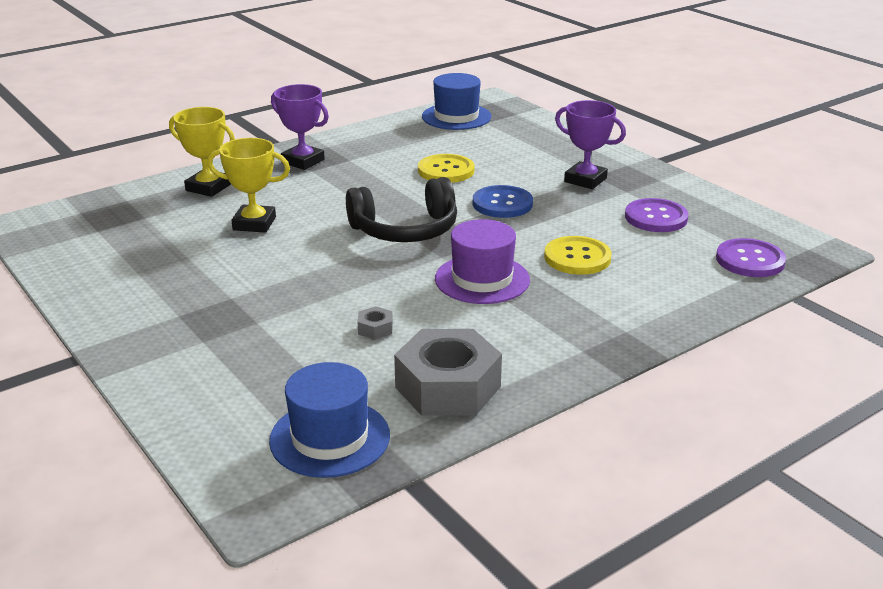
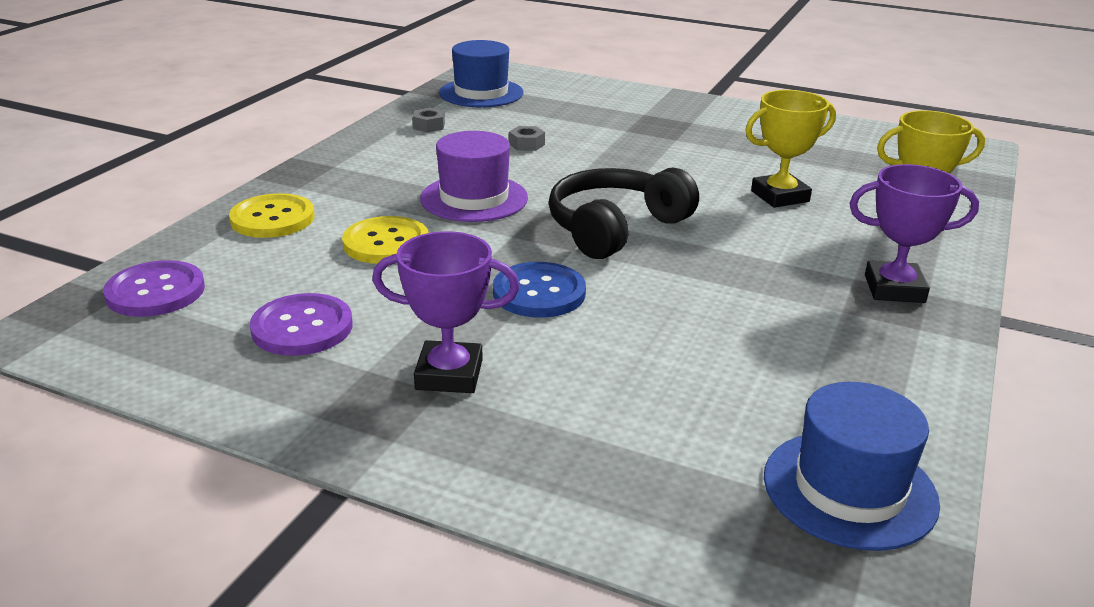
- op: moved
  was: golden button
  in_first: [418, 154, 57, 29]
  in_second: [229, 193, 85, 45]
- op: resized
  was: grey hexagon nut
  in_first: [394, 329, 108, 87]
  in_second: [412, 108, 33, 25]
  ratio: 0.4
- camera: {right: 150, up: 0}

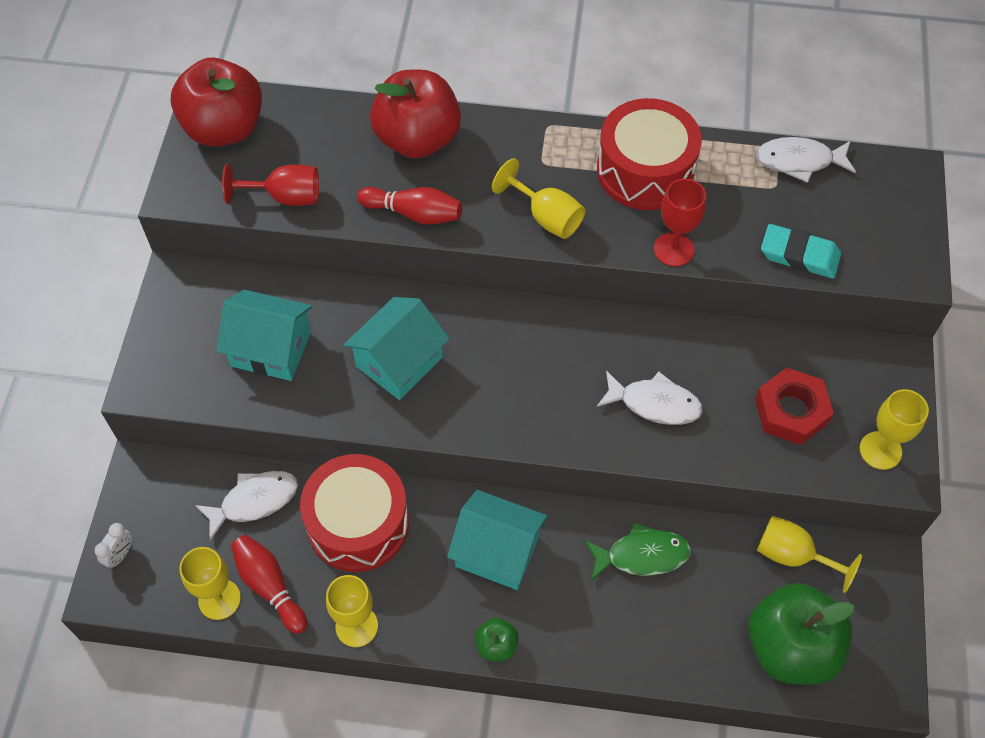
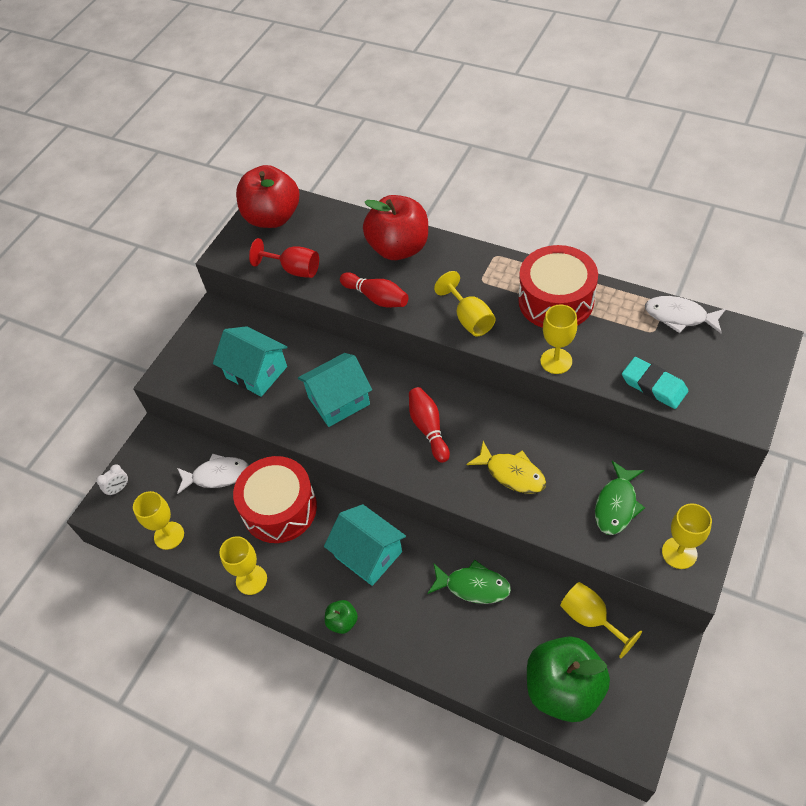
- op: moved
  was: crimson bowling pin
  in_first: [231, 535, 77, 99]
  in_second: [409, 387, 41, 76]
- op: replaced
  was: crimson hexagon nut
  now: emerald fish
  in_first: [755, 368, 79, 77]
  in_second: [595, 461, 50, 74]
- op: recoloured
  was: snow-white fish
  now: golden fish
  in_first: [597, 371, 106, 54]
  in_second: [466, 441, 80, 53]
- op: recoloured
  was: crimson chalice
  now: golden chalice
  in_first: [654, 179, 52, 88]
  in_second: [540, 304, 37, 70]
- camera: {right: 25, up: -5}

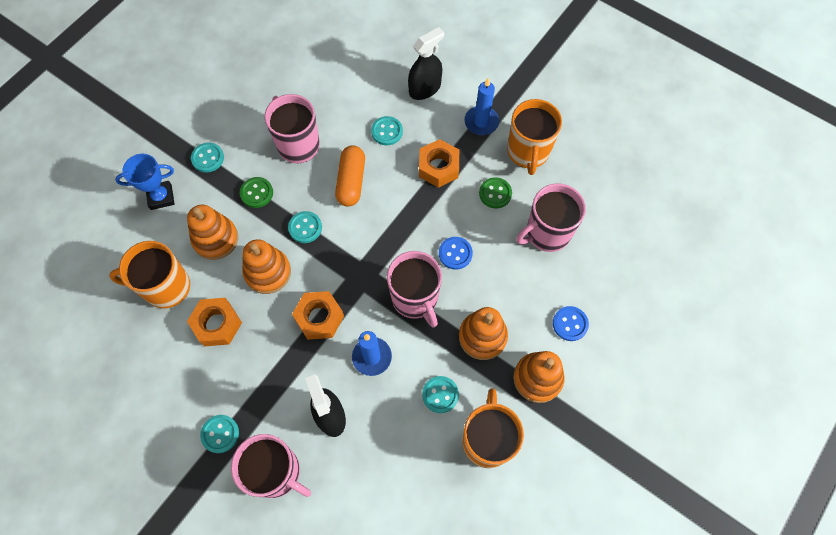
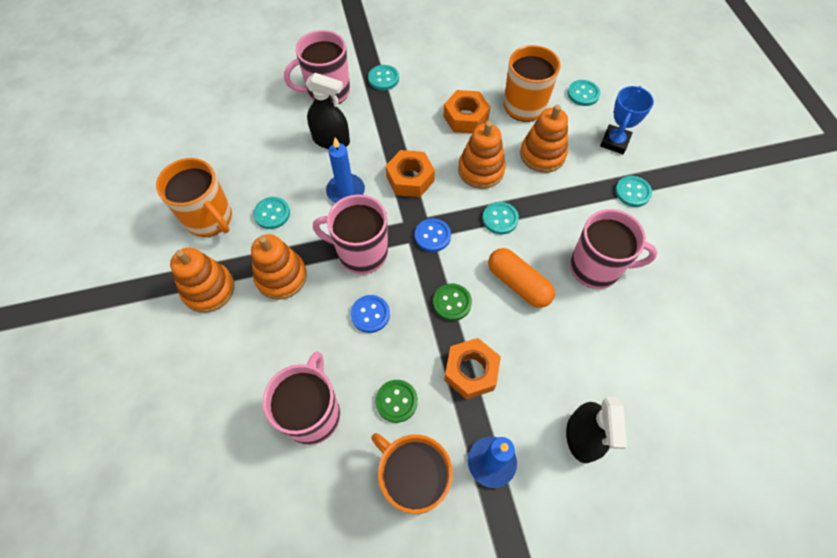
- op: moved
  was: emerald button
  in_first: [240, 177, 33, 31]
  in_second: [433, 284, 39, 37]
- op: moved
  was: turquoise button
  in_first: [371, 116, 32, 29]
  in_second: [568, 80, 32, 26]
- op: moved
  was: royal blue button
  in_first: [553, 306, 36, 35]
  in_second: [415, 218, 36, 34]
- camera: {right: 130, up: -5}

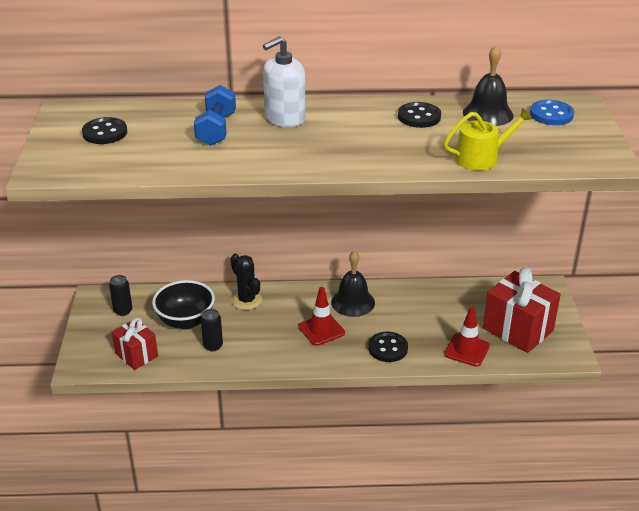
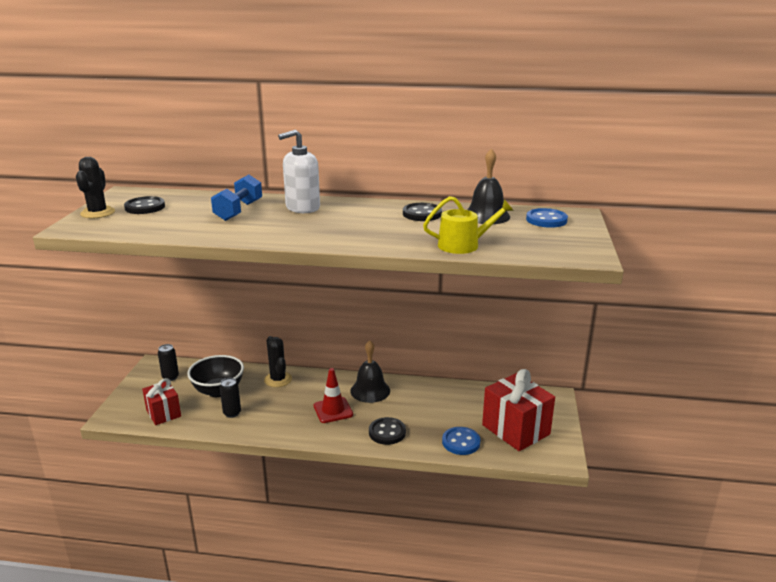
- op: added
  now: jet-black cactus
  in_second: [76, 157, 39, 61]
- op: replaced
  was: crimson traffic cone
  now: royal blue button
  in_first: [444, 307, 46, 60]
  in_second: [442, 427, 39, 28]
- camera: {right: 10, up: -10}

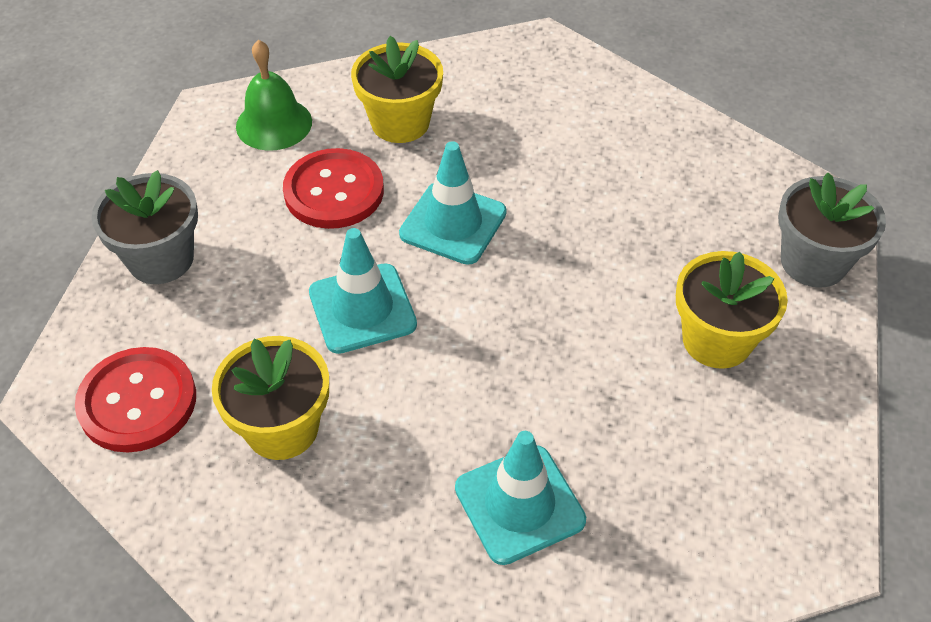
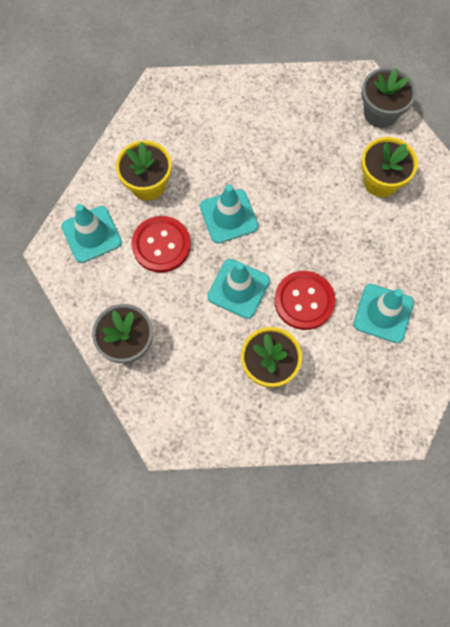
- op: moved
  was: crimson button
  in_first: [75, 347, 121, 106]
  in_second: [274, 271, 61, 59]
- op: replaced
  was: emerald bell
  now: turquoise traffic cone
  in_first: [236, 40, 76, 111]
  in_second: [61, 204, 61, 59]
- camera: {right: -45, up: 20}

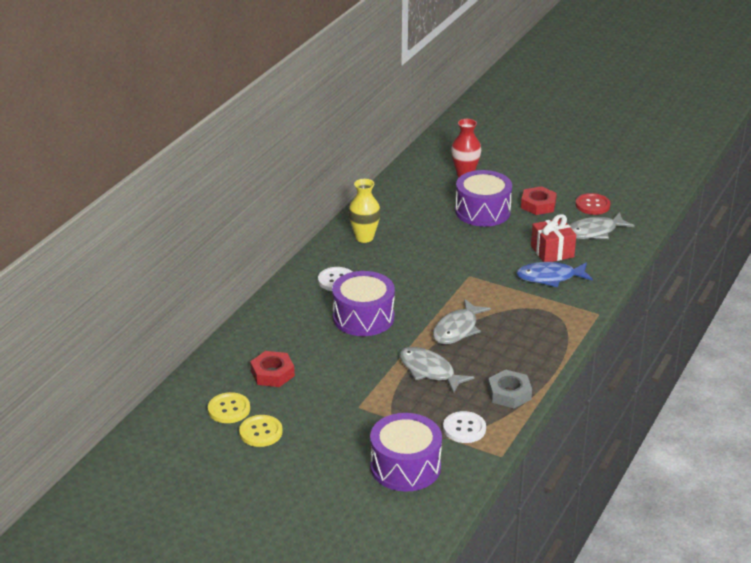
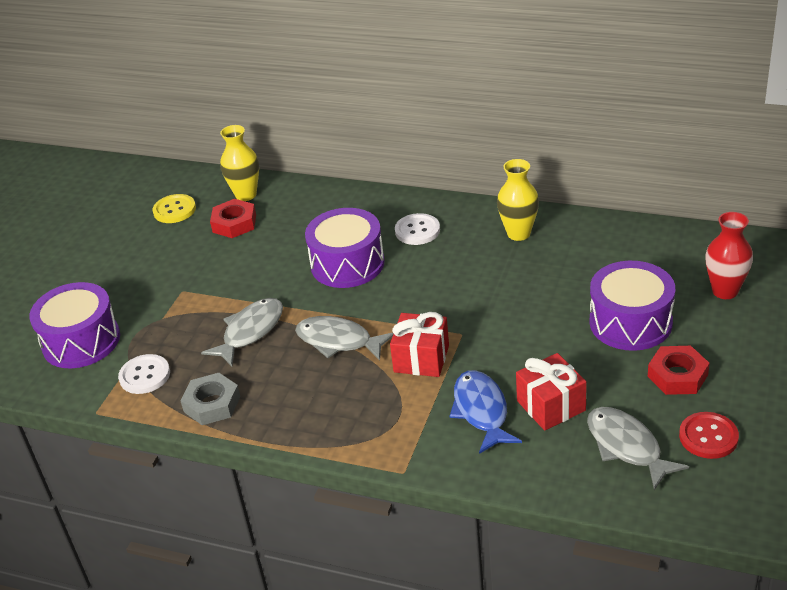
- op: removed
  was: golden button
  in_first: [239, 415, 44, 32]
- op: added
  now: golden flower vase
  in_second: [220, 125, 39, 76]
- op: added
  now: crimson wrapped gift
  in_second: [390, 312, 59, 65]
- camera: {right: 85, up: 5}

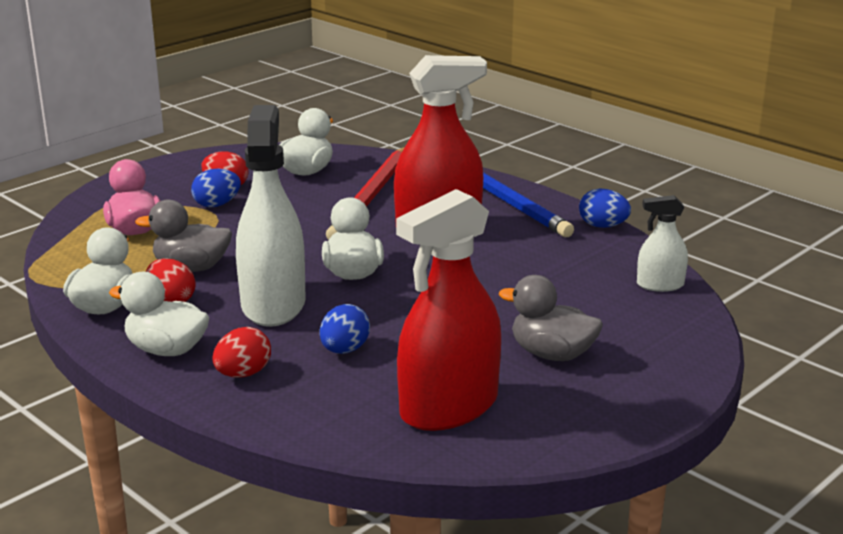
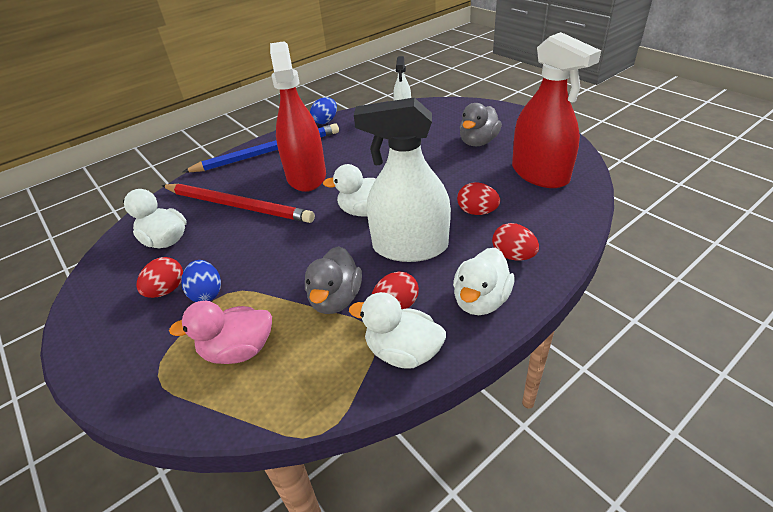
- op: recoloured
  was: royal blue toy egg
  now: crimson toy egg
  in_first: [320, 304, 50, 50]
  in_second: [457, 182, 43, 33]
- camera: {right: -80, up: 15}

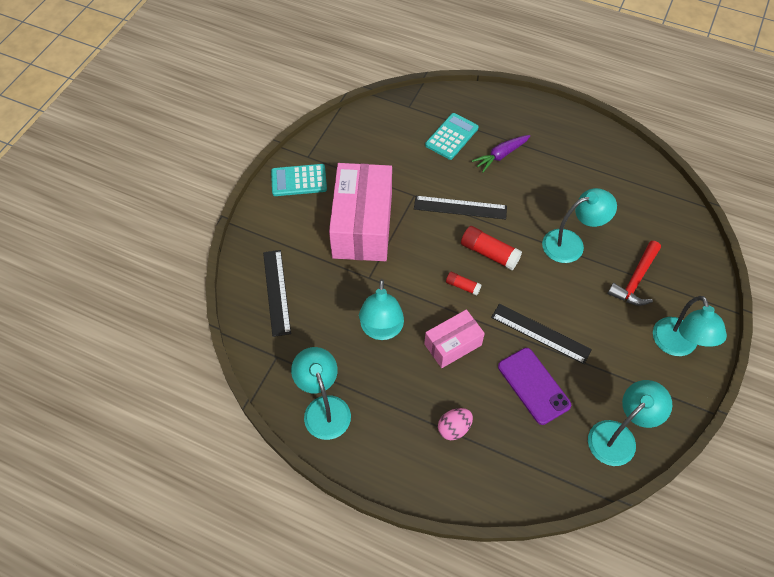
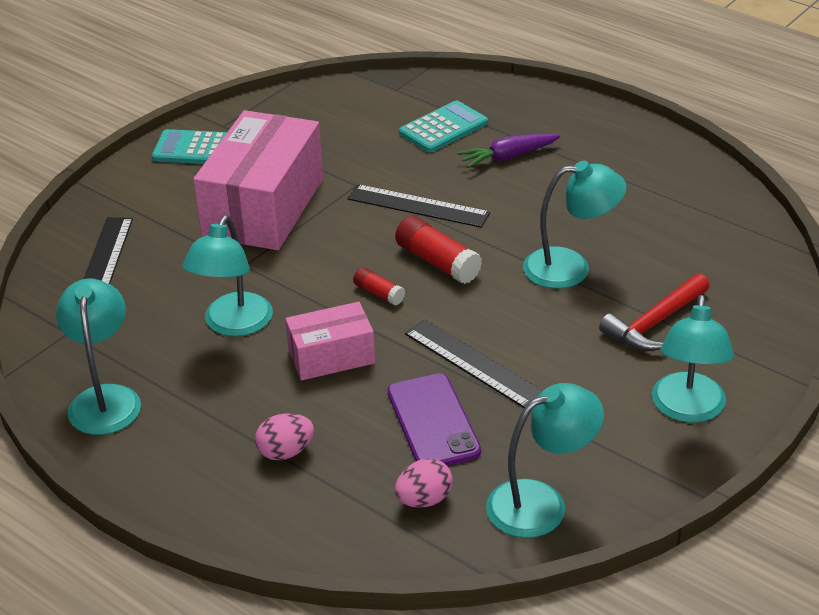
- op: added
  now: pink toy egg
  in_second: [395, 458, 58, 49]
- camera: {right: 15, up: -20}

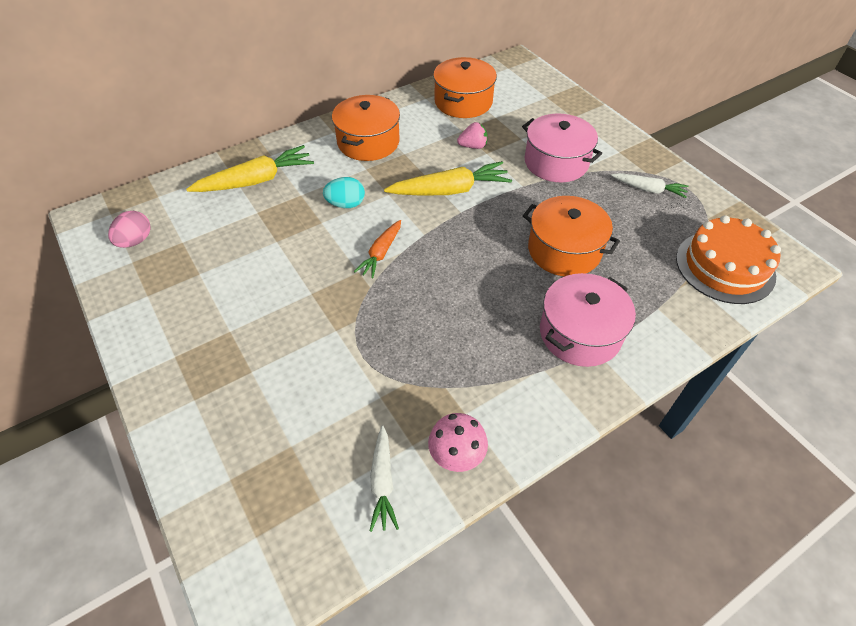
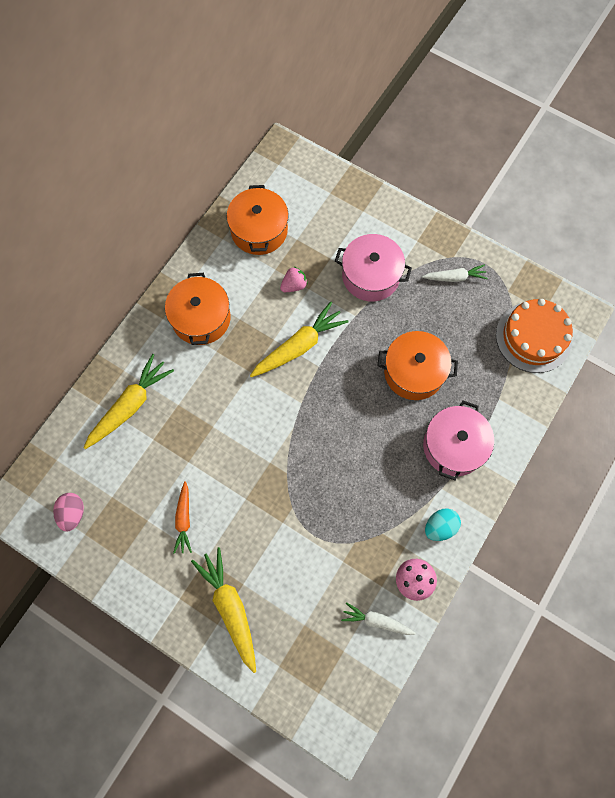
- op: added
  now: golden root vegetable
  in_second: [191, 547, 65, 126]
- op: moved
  was: turquoise toy egg
  in_first: [323, 177, 42, 31]
  in_second: [425, 508, 36, 33]
- op: moved
  was: bright orange root vegetable
  in_first: [354, 220, 47, 59]
  in_second: [173, 481, 19, 73]
- op: turned
  was: snow-white root vegetable
  in_first: [370, 425, 29, 107]
  in_second: [341, 602, 75, 33]
  clockwise: 135
- camera: {right: -25, up: 20}

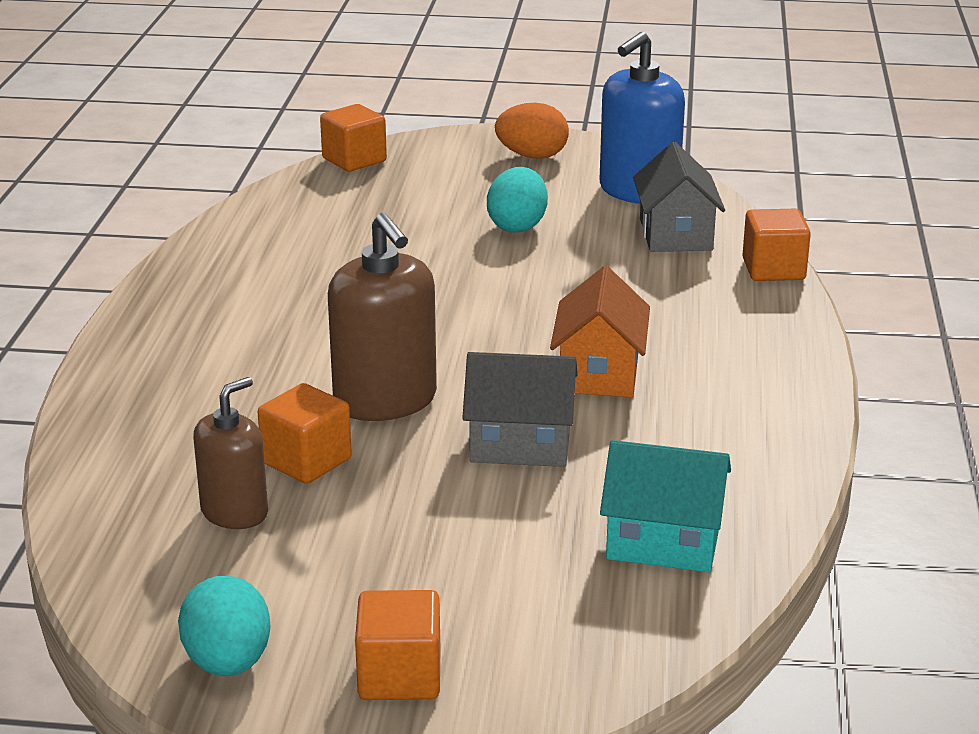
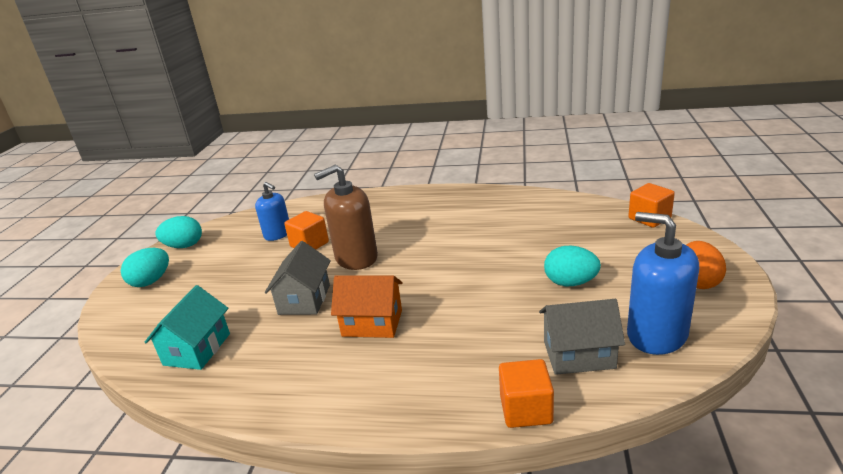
- op: replaced
  was: bright orange block
  now: turquoise toy egg
  in_first: [355, 590, 85, 110]
  in_second: [121, 248, 48, 39]
- op: recoloured
  was: brown soap dispenser
  now: royal blue soap dispenser
  in_first: [193, 377, 75, 152]
  in_second: [255, 182, 34, 59]
- camera: {right: 95, up: 0}

